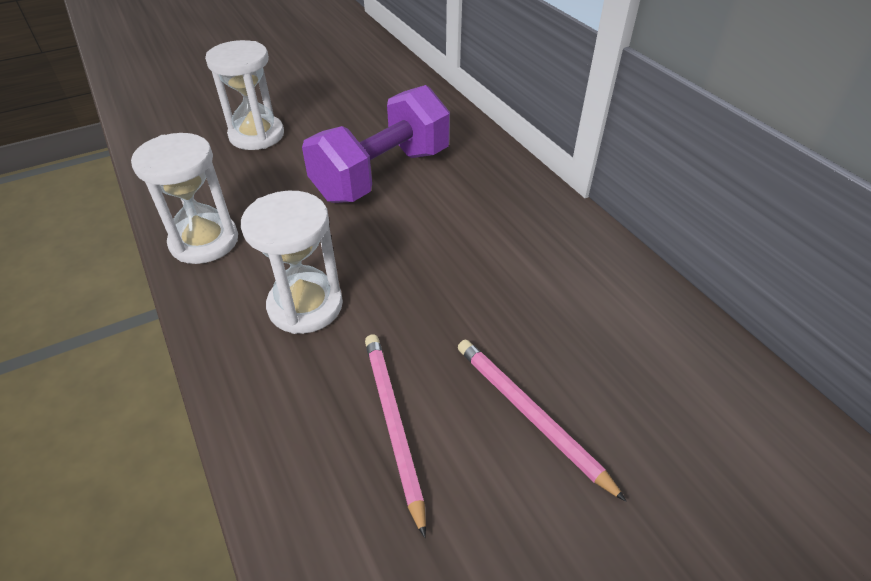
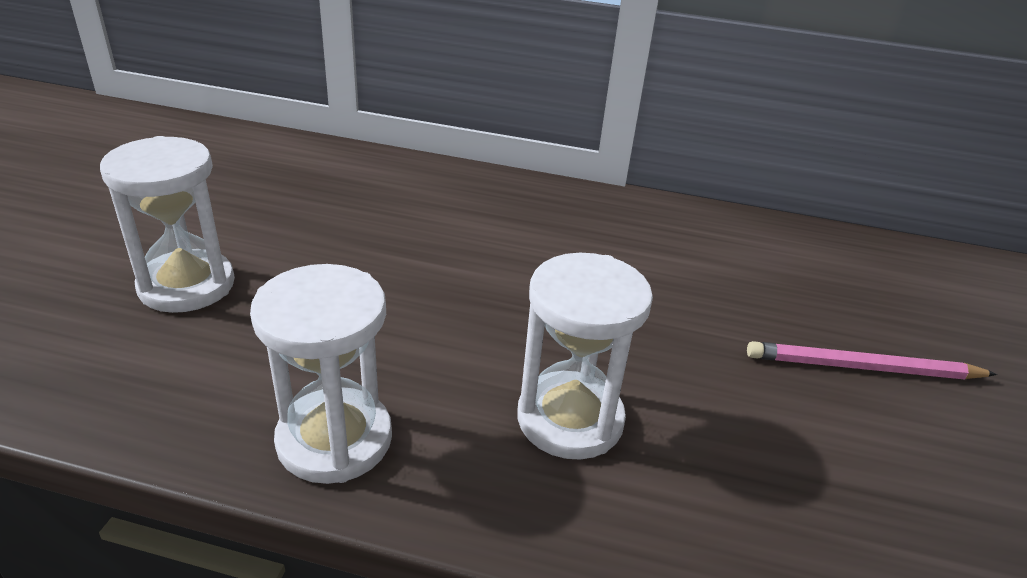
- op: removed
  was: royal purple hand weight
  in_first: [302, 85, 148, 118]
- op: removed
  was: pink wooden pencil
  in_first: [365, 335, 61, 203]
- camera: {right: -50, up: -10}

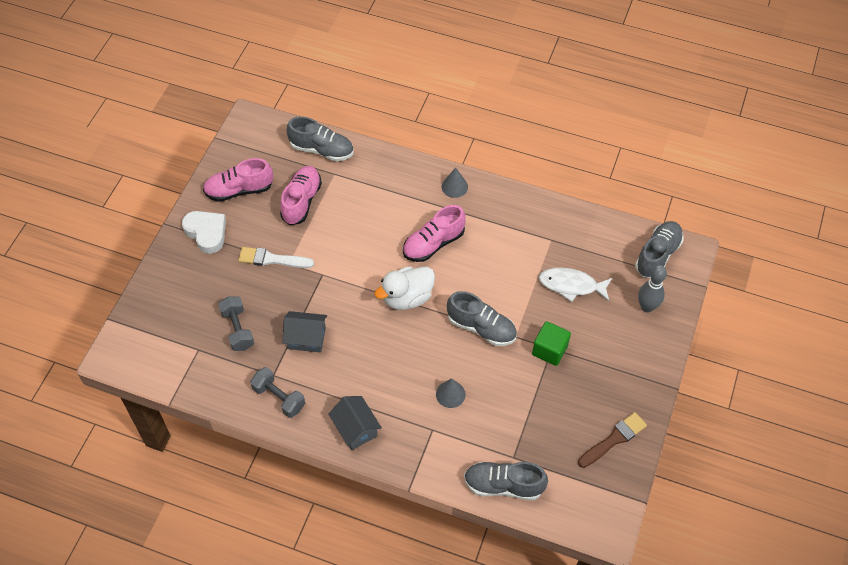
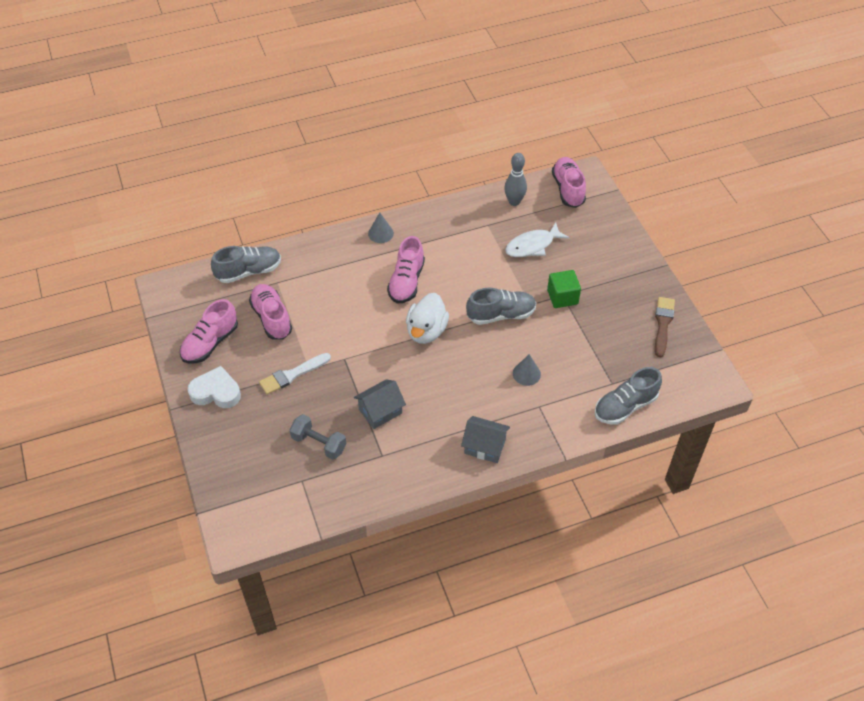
- op: removed
  was: grey hand weight
  in_first: [250, 367, 55, 51]
- op: moved
  was: grey bowling pin
  in_first: [638, 265, 29, 48]
  in_second: [504, 153, 23, 53]
- op: recoloured
  was: grey sneaker
  now: pink sneaker
  in_first: [635, 221, 49, 57]
  in_second: [552, 157, 34, 51]
- camera: {right: -40, up: -5}

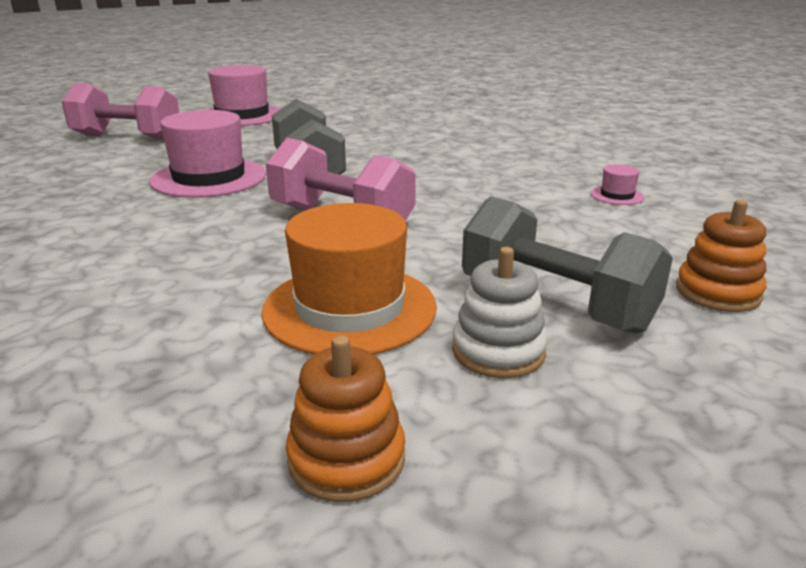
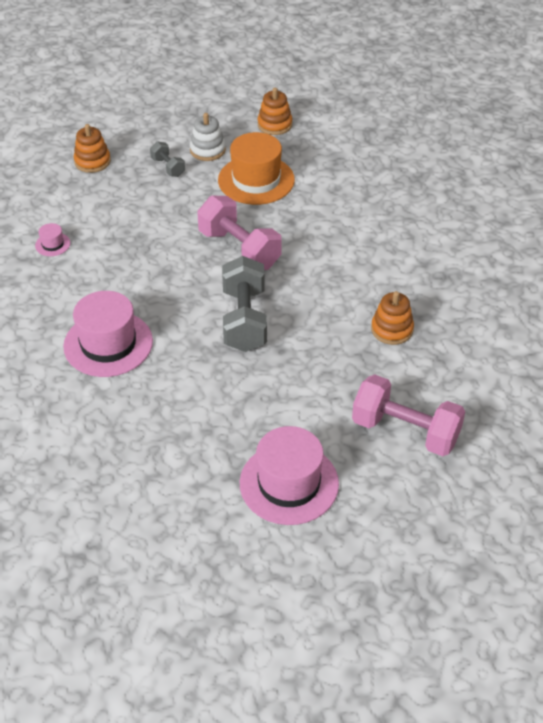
- op: added
  now: bright orange stacking rings
  in_second: [371, 291, 43, 54]
- op: moved
  was: pink tall hat
  in_first: [149, 110, 117, 88]
  in_second: [63, 291, 90, 86]
- op: resized
  was: grey hand weight
  in_first: [462, 196, 211, 138]
  in_second: [150, 141, 35, 36]
  ratio: 0.5
- camera: {right: -165, up: 20}

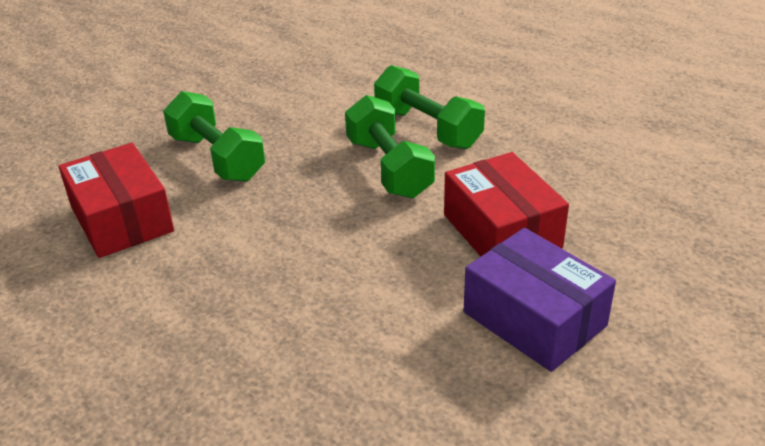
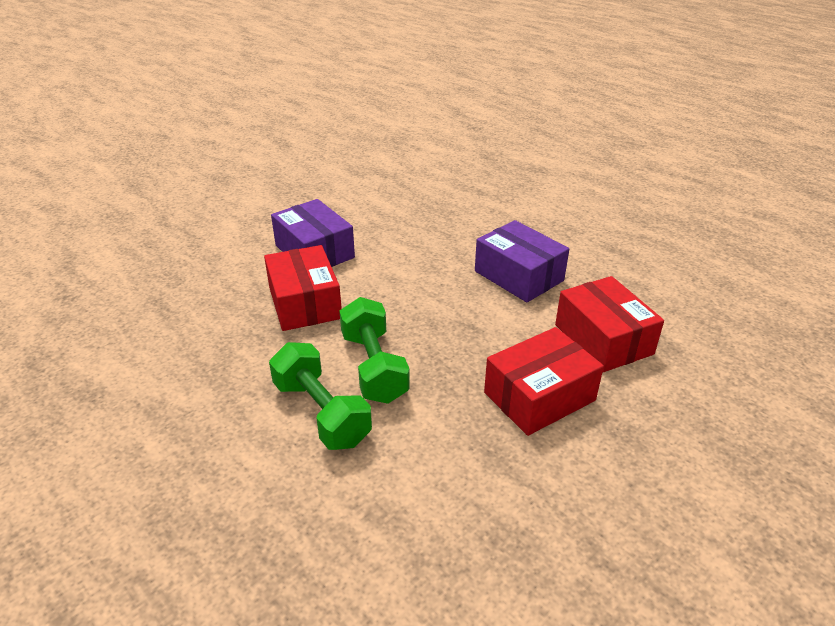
- op: added
  now: royal purple parcel
  in_second: [475, 220, 94, 82]
- op: replaced
  was: emerald hand weight
  now: crimson parcel
  in_first: [163, 91, 102, 91]
  in_second: [484, 327, 120, 109]
- camera: {right: -175, up: 0}

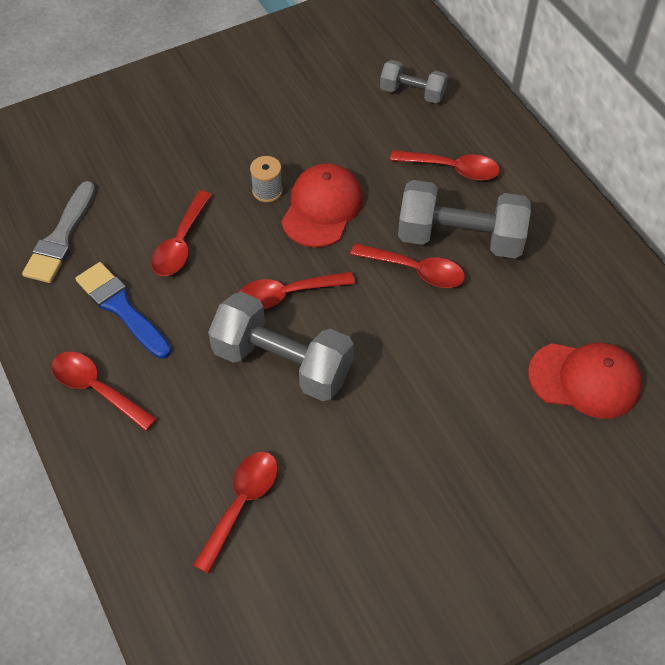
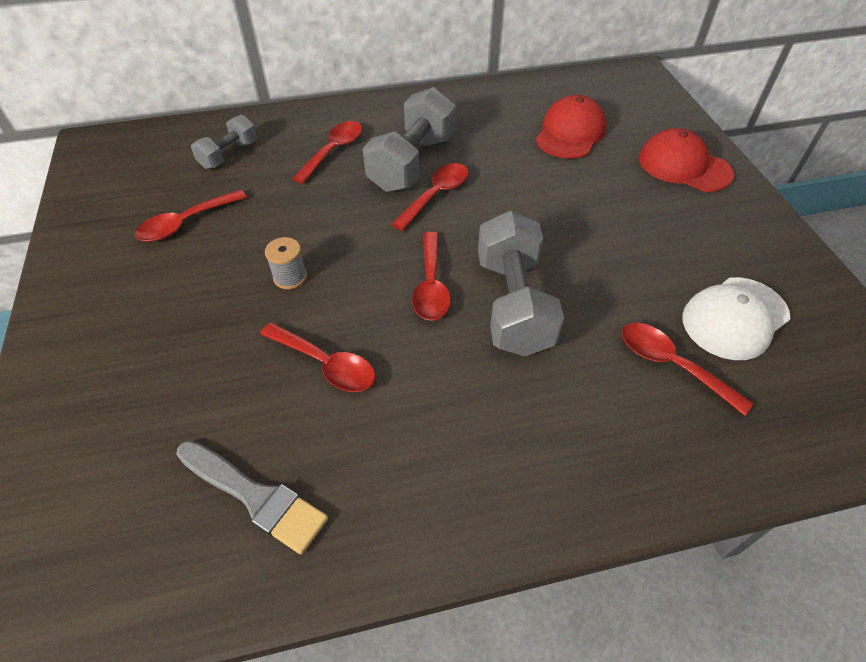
- op: removed
  was: royal blue brush
  in_first: [75, 262, 96, 97]
- op: added
  now: snow-white cap
  in_second: [683, 277, 107, 83]
- op: moved
  was: crimson spoon
  in_first: [51, 352, 106, 79]
  in_second: [135, 189, 112, 53]
- op: moved
  was: crimson cap
  in_first: [281, 163, 82, 84]
  in_second: [639, 128, 95, 64]
- op: turned
  was: grey hand weight
  in_first: [208, 292, 146, 109]
  in_second: [478, 211, 86, 145]
  clockwise: -45
- camera: {right: -75, up: -5}

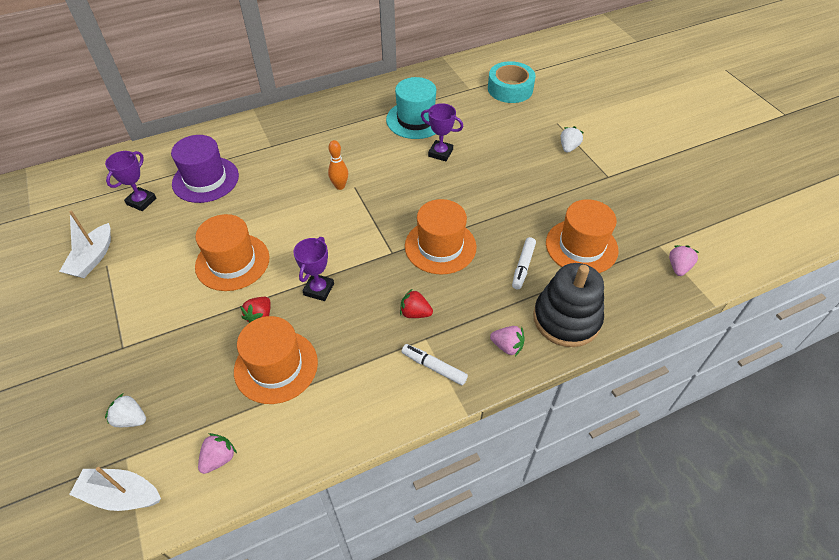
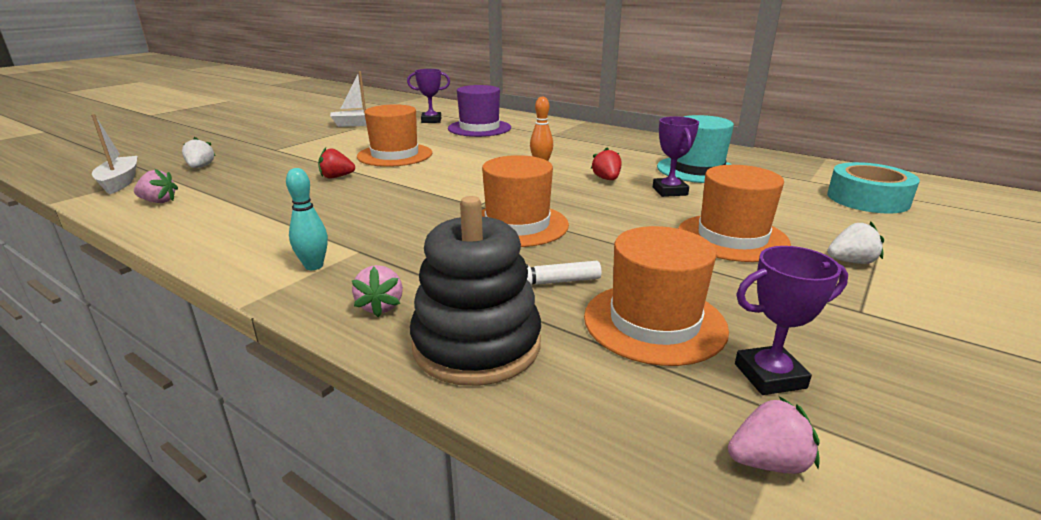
- op: moved
  was: bright orange tall hat
  in_first: [234, 316, 84, 88]
  in_second: [678, 165, 113, 97]
- op: moved
  was: royal purple prize cup
  in_first: [293, 237, 41, 64]
  in_second: [735, 246, 113, 149]
- op: moved
  was: crimson strawberry
  in_first: [400, 289, 33, 29]
  in_second: [591, 147, 31, 33]
- op: replaced
  was: snow-white marker
  now: turquoise bowling pin
  in_first: [402, 344, 66, 41]
  in_second: [286, 168, 42, 102]
- camera: {right: 60, up: -25}

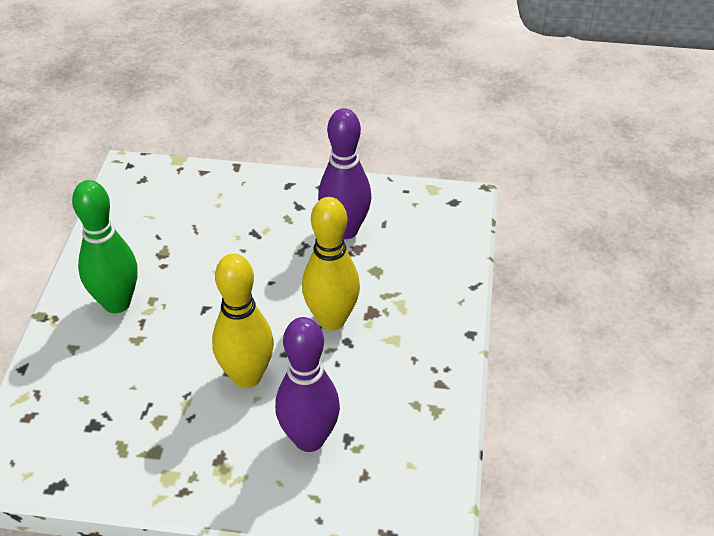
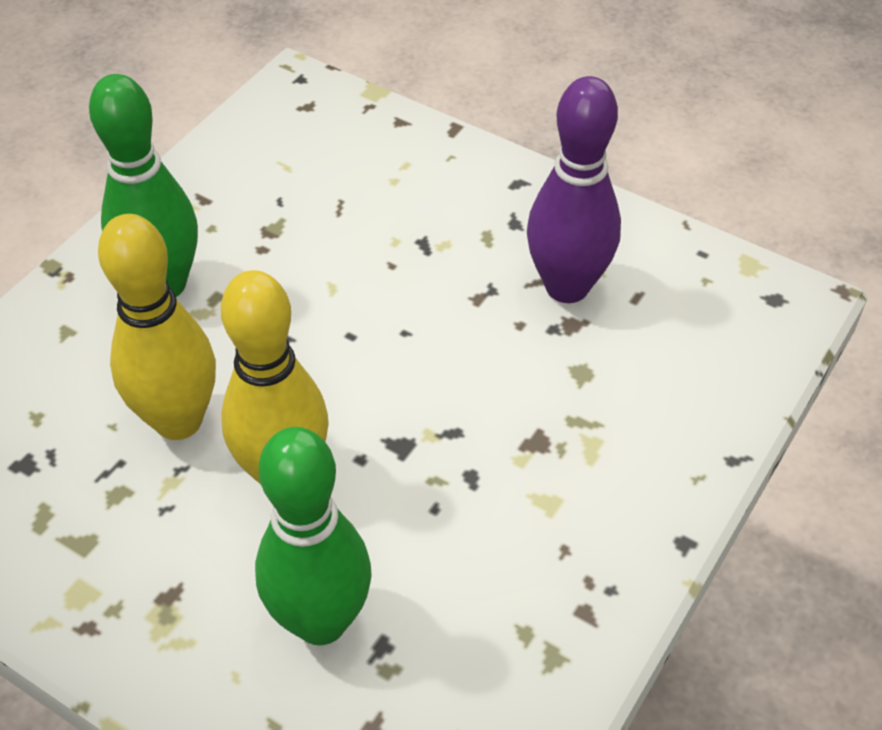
- op: moved
  was: golden bowling pin
  in_first: [302, 197, 58, 133]
  in_second: [98, 214, 118, 226]
- op: recoloured
  was: royal purple bowling pin
  now: emerald bowling pin
  in_first: [275, 317, 65, 135]
  in_second: [255, 427, 117, 218]
- camera: {right: 25, up: 5}

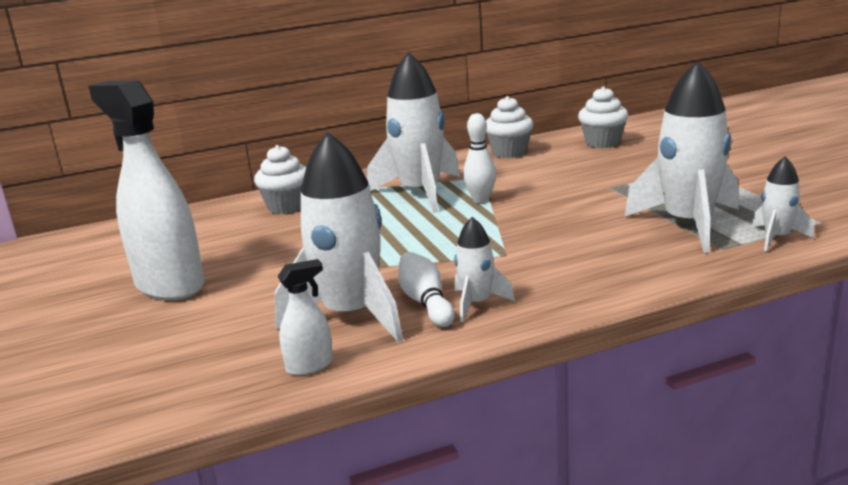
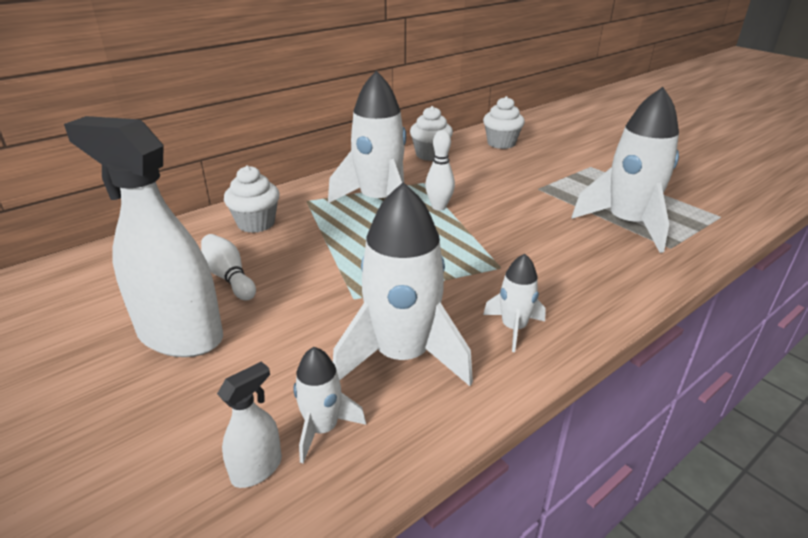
- op: moved
  was: snow-white spray cleaner
  in_first: [277, 259, 56, 117]
  in_second: [217, 362, 65, 126]
- op: moved
  was: snow-white bowling pin
  in_first: [398, 252, 57, 75]
  in_second: [201, 234, 55, 66]
- op: moved
  was: snow-white rocket
  in_first: [752, 157, 62, 94]
  in_second: [293, 347, 73, 116]
- camera: {right: -20, up: 10}

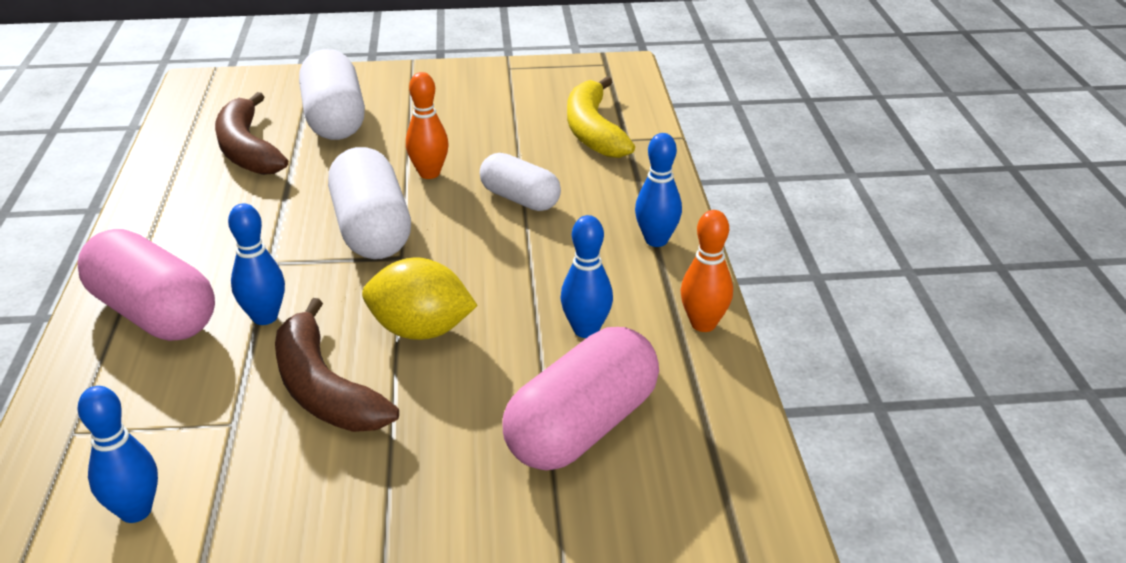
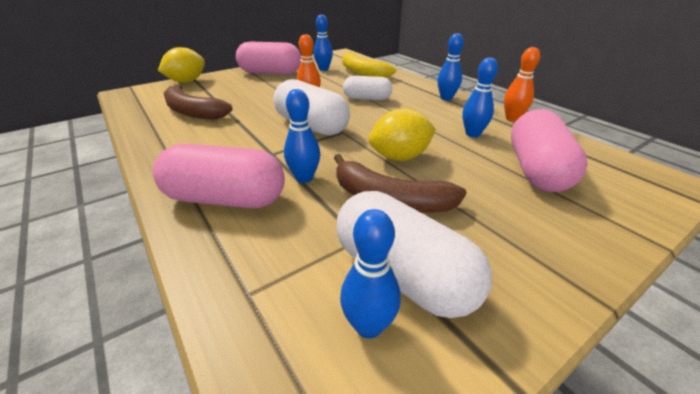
- op: added
  now: golden toy lemon
  in_second: [158, 47, 47, 36]
- op: added
  now: pink pill shape
  in_second: [236, 42, 66, 32]
- op: added
  now: royal blue bowling pin
  in_second: [313, 15, 20, 56]
- op: moved
  was: snow-white pill shape
  in_first: [299, 49, 66, 91]
  in_second: [336, 191, 156, 127]
- camera: {right: -30, up: 0}

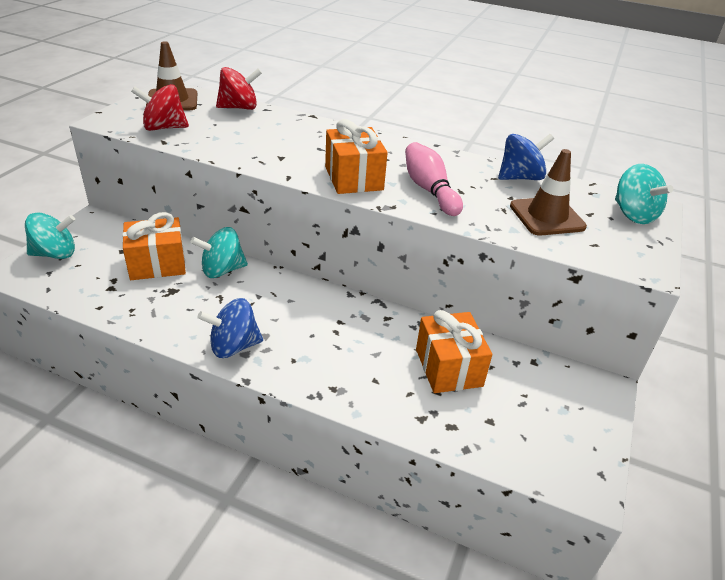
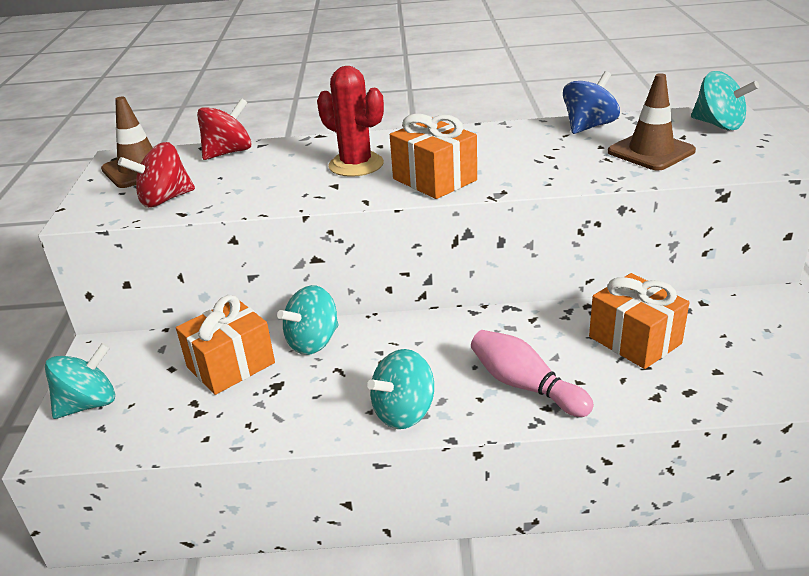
- op: added
  now: crimson cactus
  in_second: [317, 66, 67, 111]
- op: moved
  was: pink bowling pin
  in_first: [405, 142, 58, 74]
  in_second: [471, 330, 123, 87]
- op: recoloured
  was: royal blue spinning top
  now: turquoise spinning top
  in_first: [197, 298, 66, 60]
  in_second: [367, 349, 67, 80]
- camera: {right: -20, up: -5}

